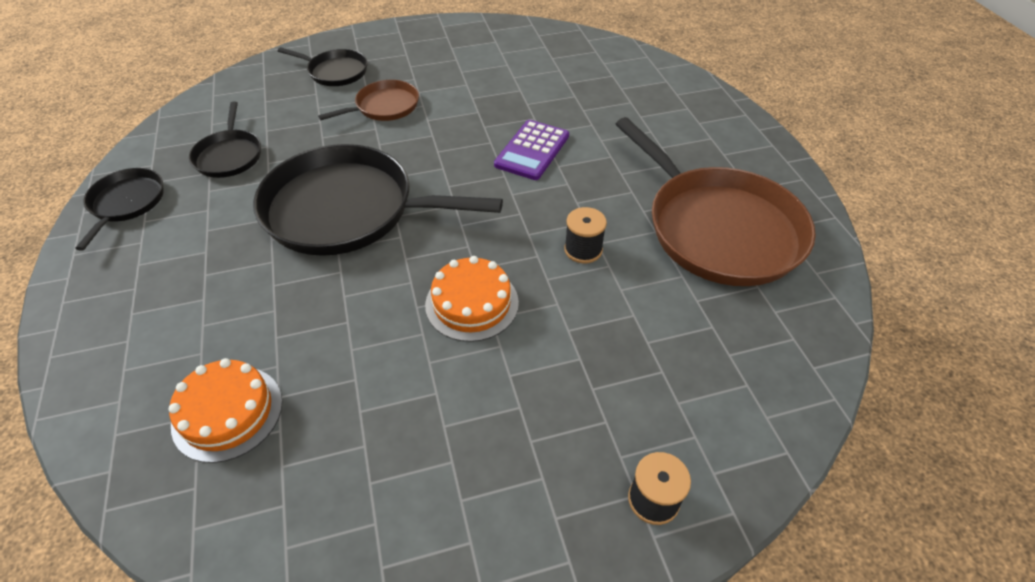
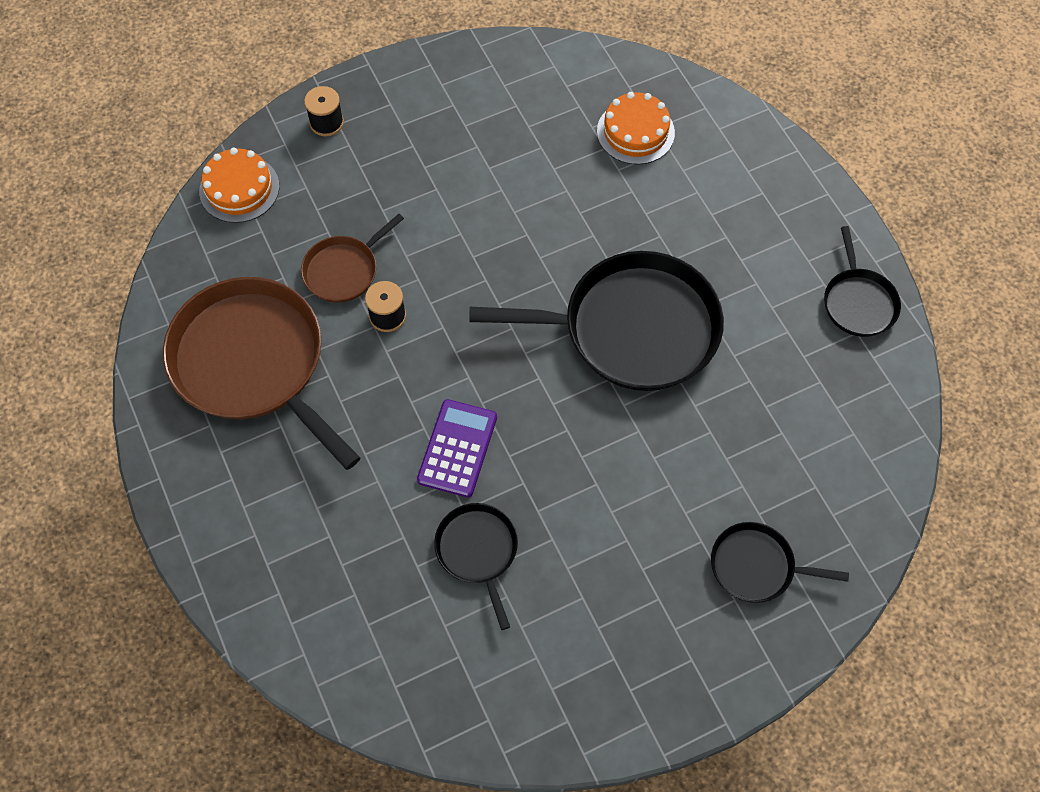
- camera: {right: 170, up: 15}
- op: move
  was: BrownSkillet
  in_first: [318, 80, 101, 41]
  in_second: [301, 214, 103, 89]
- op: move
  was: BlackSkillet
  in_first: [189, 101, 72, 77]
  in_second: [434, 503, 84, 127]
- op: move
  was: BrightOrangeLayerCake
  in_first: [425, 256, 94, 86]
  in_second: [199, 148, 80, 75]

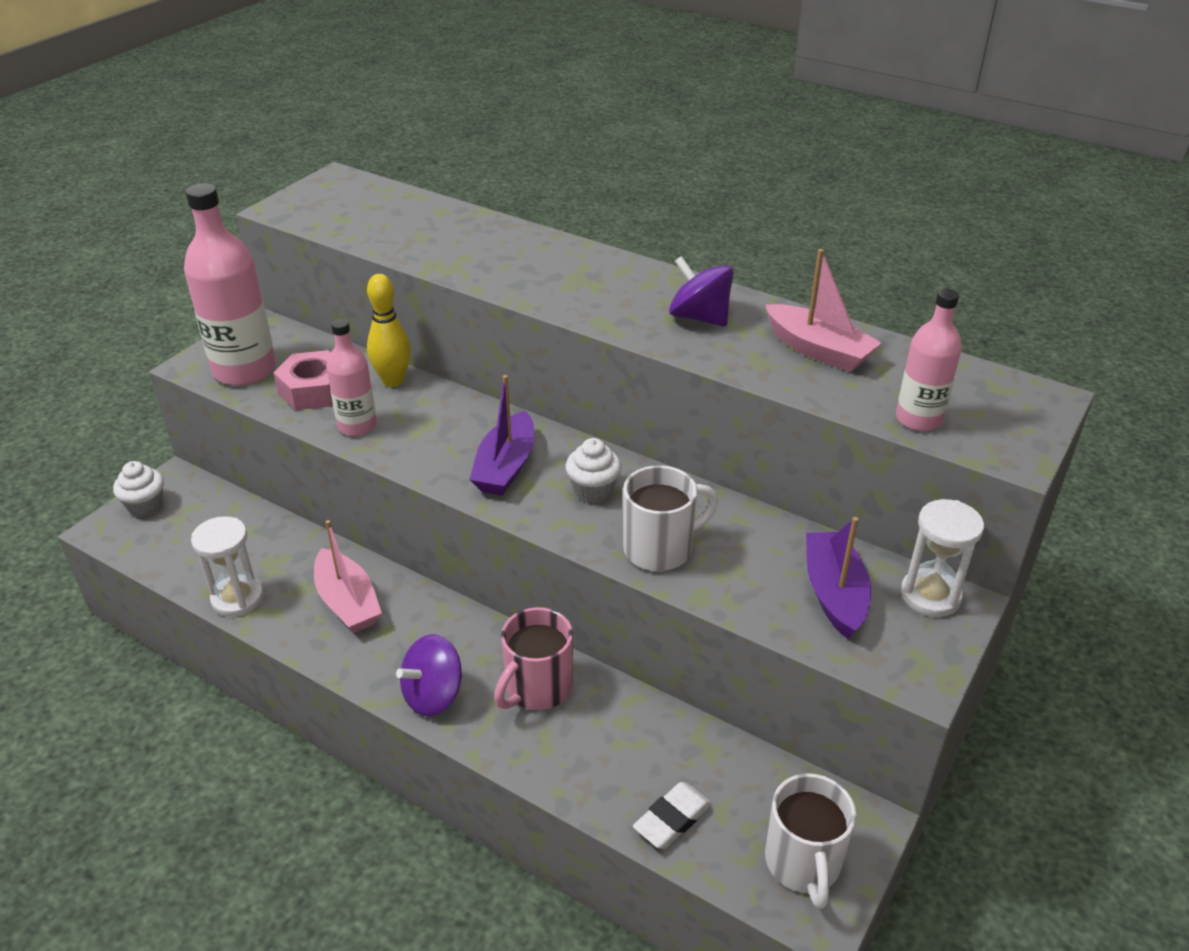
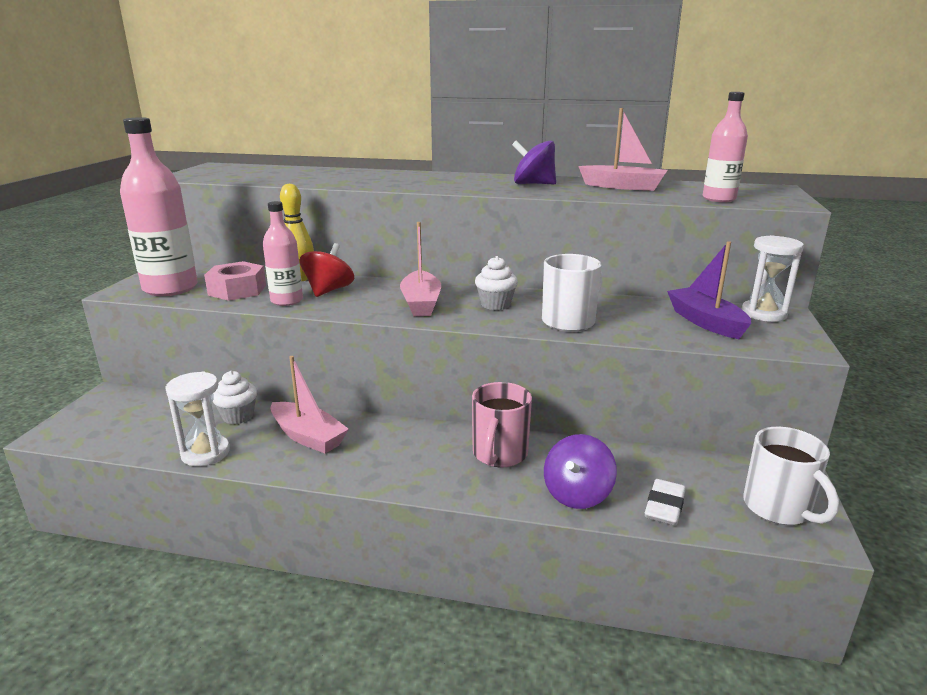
- camera: {right: -20, up: -15}
- op: recolor
  was: RoyalPurpleSailboat
  now: RosePinkSailboat
  in_first: [469, 375, 66, 121]
  in_second: [400, 222, 41, 94]
- op: move
  was: PureWhiteFairyCake
  in_first: [113, 461, 51, 56]
  in_second: [213, 371, 44, 53]
- op: move
  was: RoyalPurpleToyTop
  in_first: [396, 634, 66, 83]
  in_second: [544, 434, 73, 75]
- op: insert
  now: ScarletToyTop
  in_second: [300, 243, 54, 54]

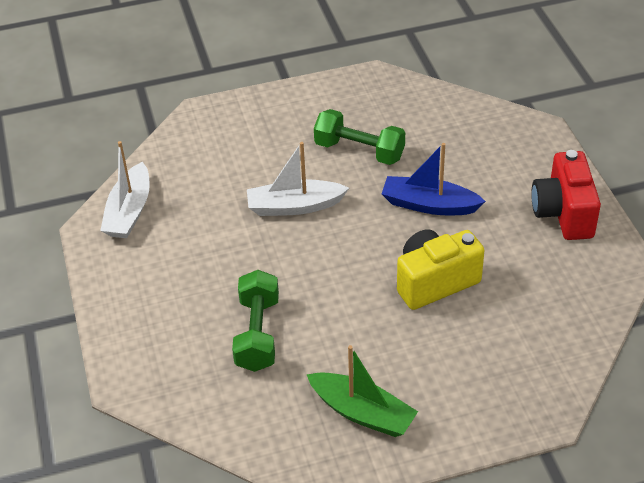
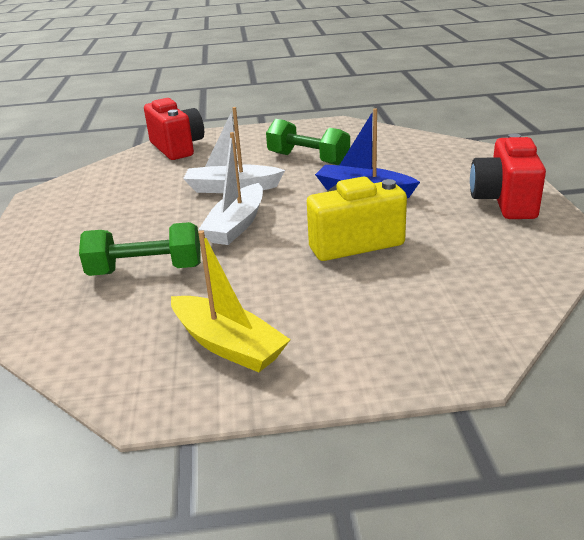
- camera: {right: 10, up: -15}
- op: move
  was: PureWhiteSailboat
  in_first: [100, 141, 50, 97]
  in_second: [198, 132, 65, 113]
- op: rotate
  was: GreenDumbbell
  in_first: [232, 270, 47, 102]
  in_second: [79, 222, 122, 54]
  clockwise: 75
- op: recolor
  was: GreenSailboat
  now: GoldenSailboat
  in_first: [307, 345, 111, 92]
  in_second: [171, 230, 120, 142]
- op: insert
  now: ScarletCompactCamera
  in_second: [144, 98, 60, 62]

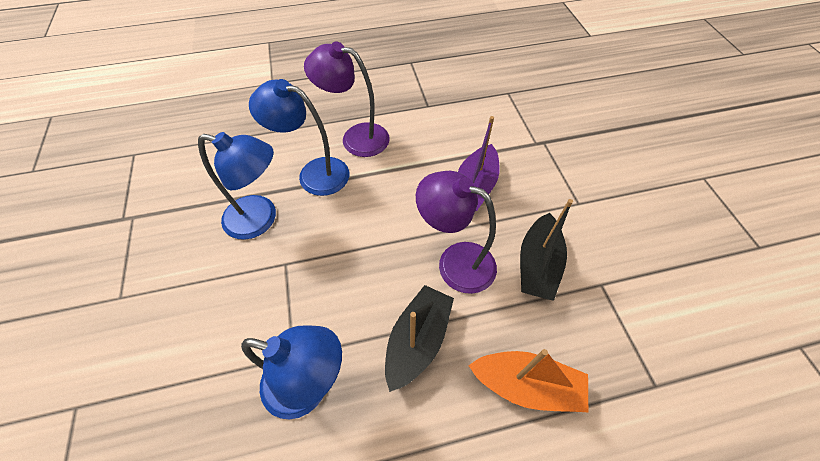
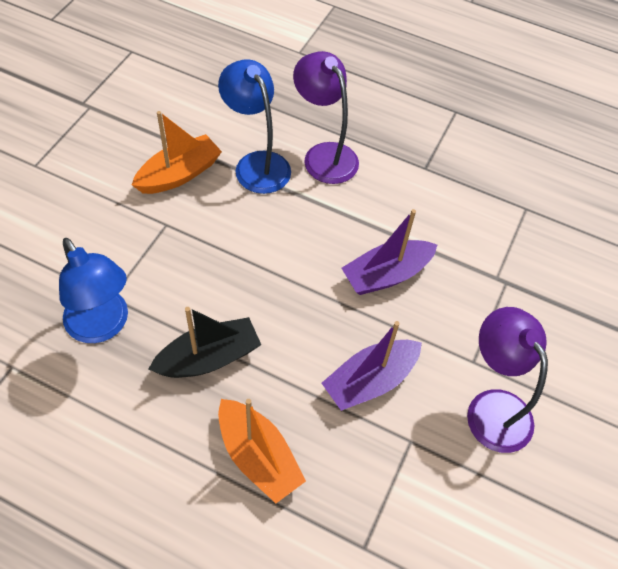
- camera: {right: 35, up: 0}
- op: replace
  was: CobaltDeskLamp
  now: BrightOrangeSailboat
  in_first: [198, 132, 78, 108]
  in_second: [132, 111, 90, 83]
- op: move
  was: RoyalPurpleDeskLamp
  in_first: [416, 171, 81, 123]
  in_second: [467, 307, 81, 146]
- op: recolor
  was: BlackSailboat
  now: RoyalPurpleSailboat
  in_first: [520, 199, 53, 102]
  in_second: [322, 321, 100, 90]

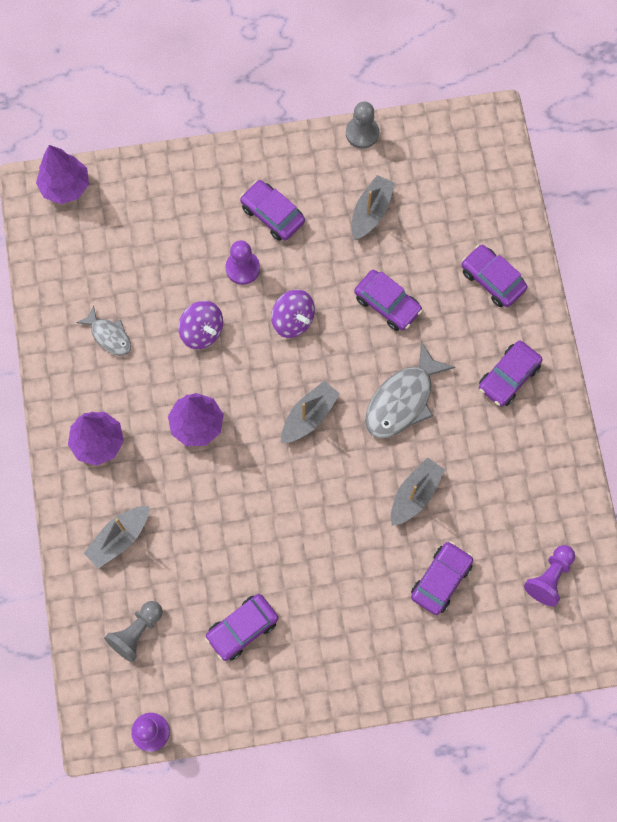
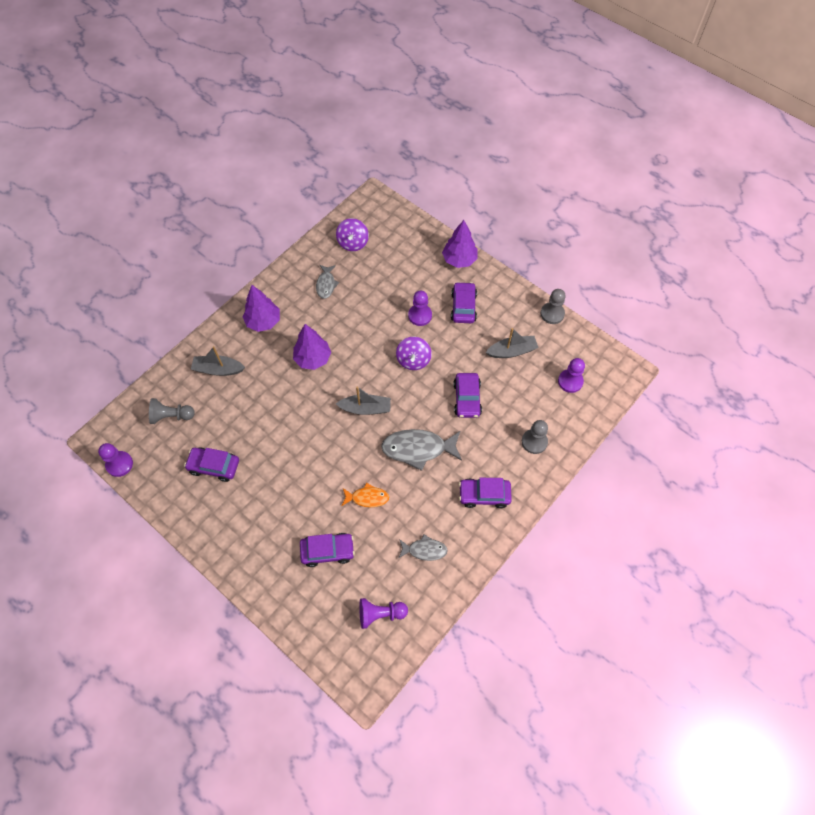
- camera: {right: 50, up: -10}
- op: move
  was: RoyalPurpleToyTree
  in_first: [36, 145, 53, 59]
  in_second: [442, 220, 36, 48]
- op: replace
  was: RoyalPurpleCar
  now: GrayGamePawn
  in_first: [462, 245, 65, 62]
  in_second: [522, 420, 26, 34]
- op: move
  was: RoyalPurpleToyTop
  in_first: [178, 301, 45, 48]
  in_second: [336, 218, 33, 33]
- op: replace
  was: GraySailboat
  now: BrightOrangeFishFigure
  in_first: [391, 458, 54, 68]
  in_second: [342, 483, 47, 24]
- op: insert
  now: RoyalPurpleGamePawn
  in_second: [558, 358, 27, 35]
- op: insert
  now: GrayFishFigure
  in_second: [399, 535, 49, 26]

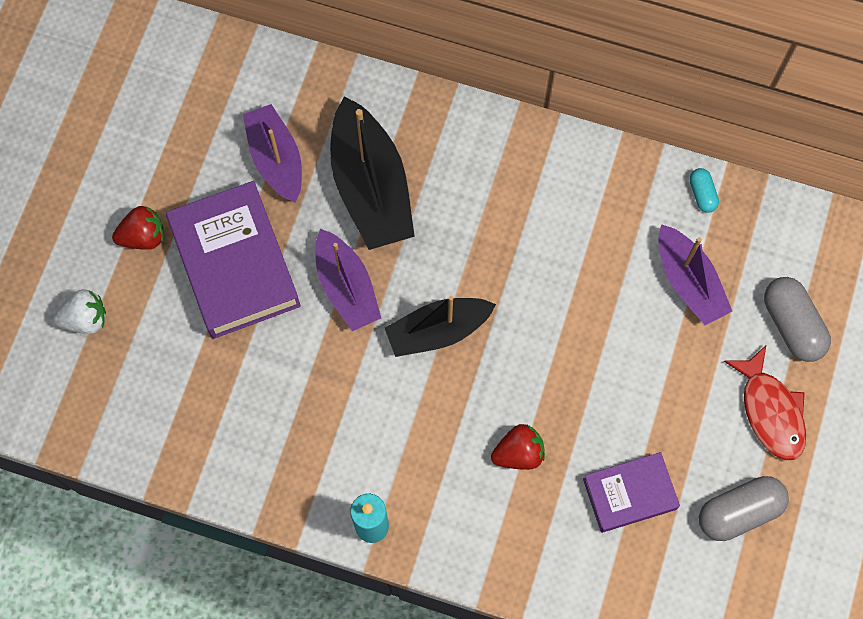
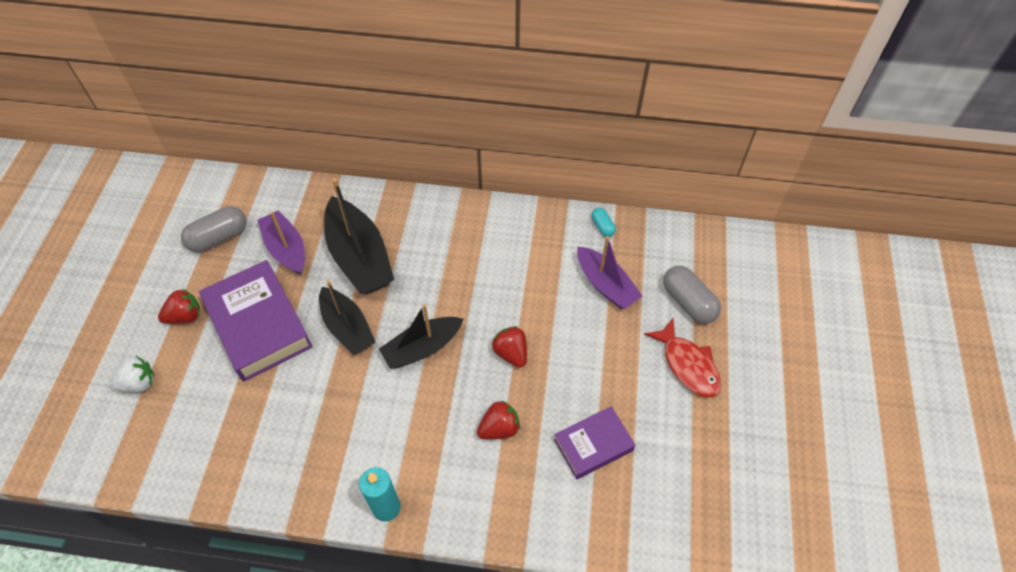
- camera: {right: -10, up: -15}
- op: recolor
  was: RoyalPurpleSailboat
  now: BlackSailboat
  in_first: [315, 229, 66, 102]
  in_second: [319, 280, 56, 75]
- op: move
  was: GrayCapsule
  in_first: [699, 476, 90, 65]
  in_second: [181, 206, 65, 46]
- op: insert
  now: ScarletBerry
  in_second: [492, 326, 35, 42]

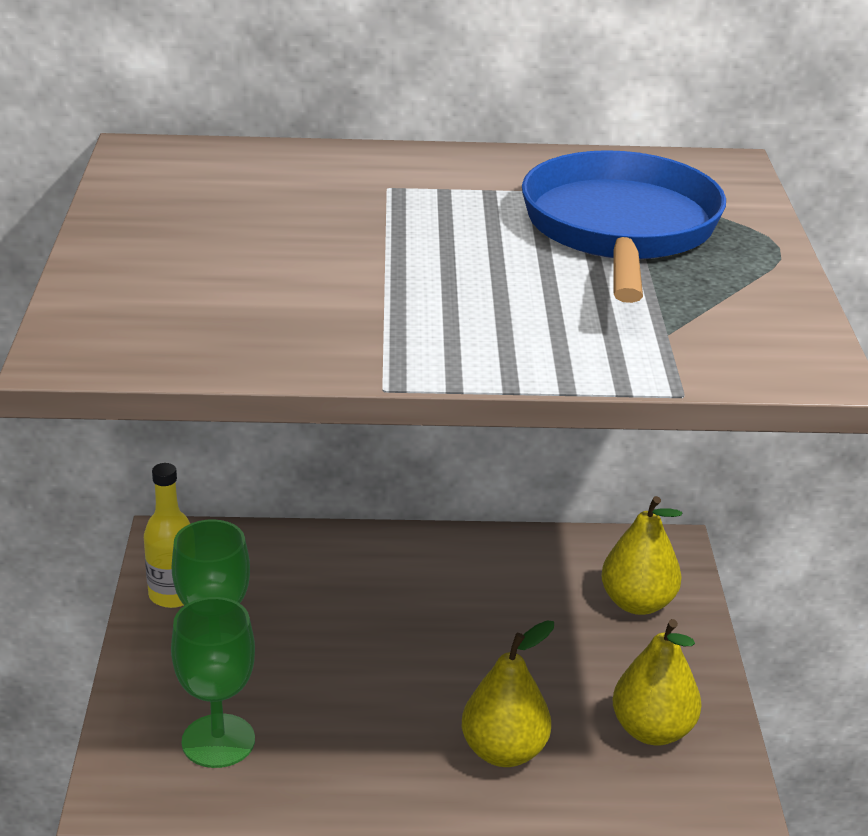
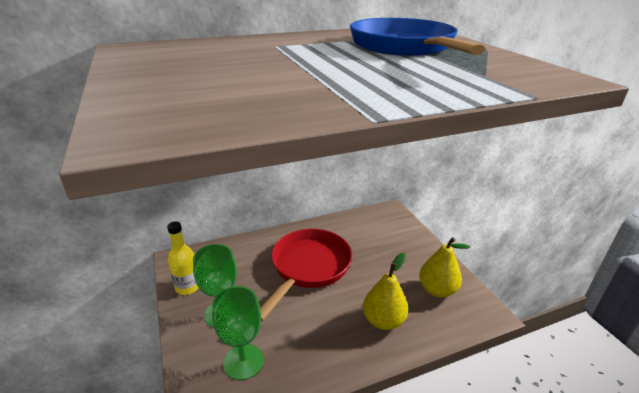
- camera: {right: -20, up: 0}
- op: delete
  was: GoldenPearFruit
  in_first: [601, 496, 81, 119]
- op: insert
  now: ScarletSkillet
  in_second: [260, 229, 92, 92]

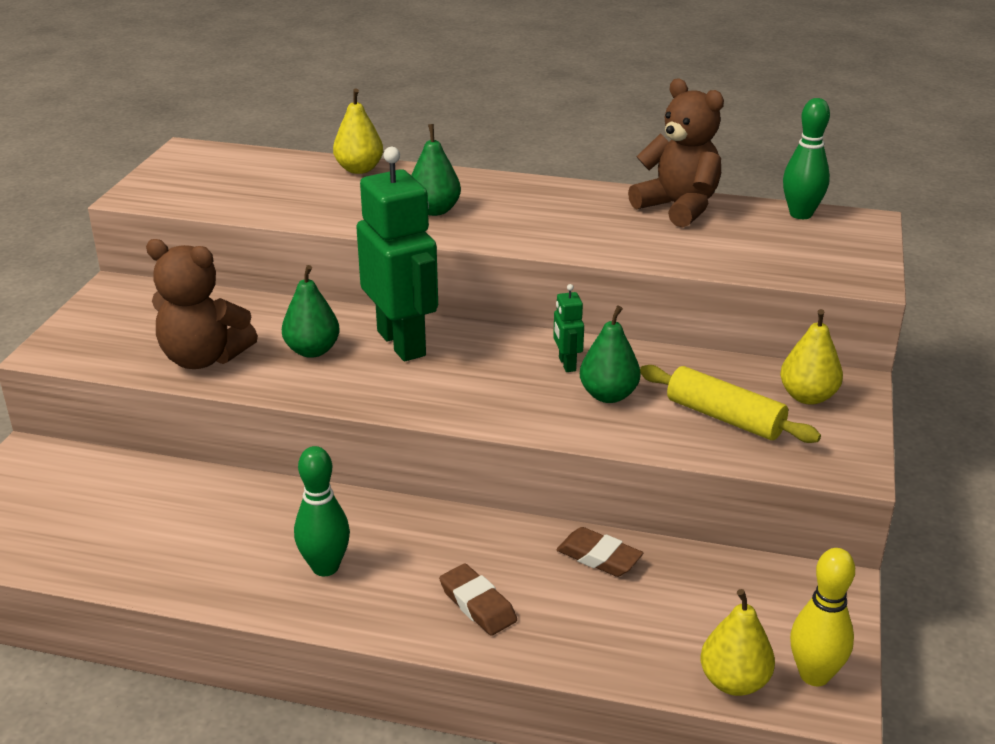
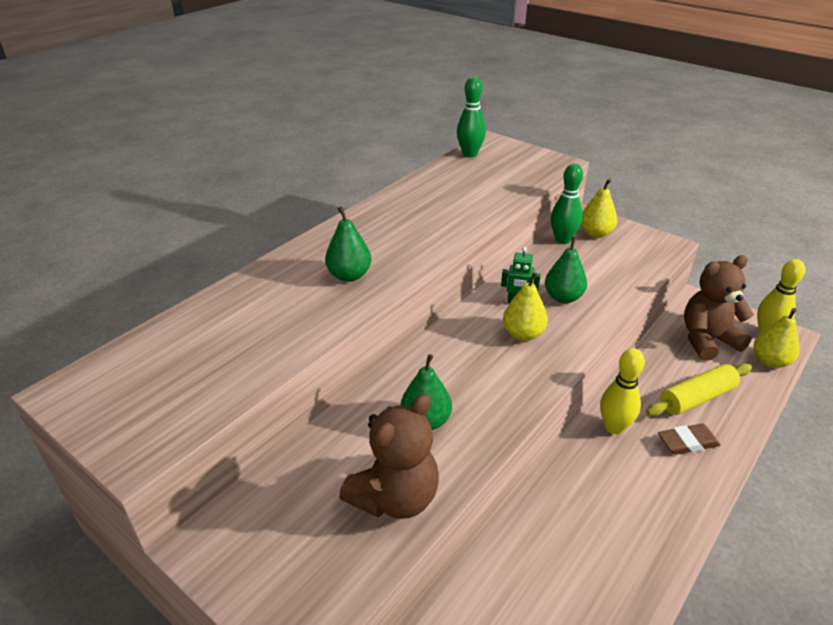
- camera: {right: -65, up: 5}
- op: move
  was: BrownStuffedBear
  in_first: [628, 79, 96, 148]
  in_second: [684, 255, 70, 106]
- op: move
  was: GoldenPearFruit
  in_first: [333, 89, 50, 85]
  in_second: [503, 272, 45, 69]
- op: delete
  was: GreenRobotFigure
  in_first: [356, 147, 82, 214]
- op: move
  was: GoldenRollingPin
  in_first: [640, 365, 181, 78]
  in_second: [646, 363, 106, 53]
- op: move
  was: GreenBowlingPin
  in_first: [294, 446, 56, 130]
  in_second: [551, 163, 32, 81]
- op: delete
  was: BrownPencilEraser
  in_first: [556, 527, 87, 50]
- op: insert
  now: GoldenBowlingPin
  in_second: [600, 348, 45, 86]

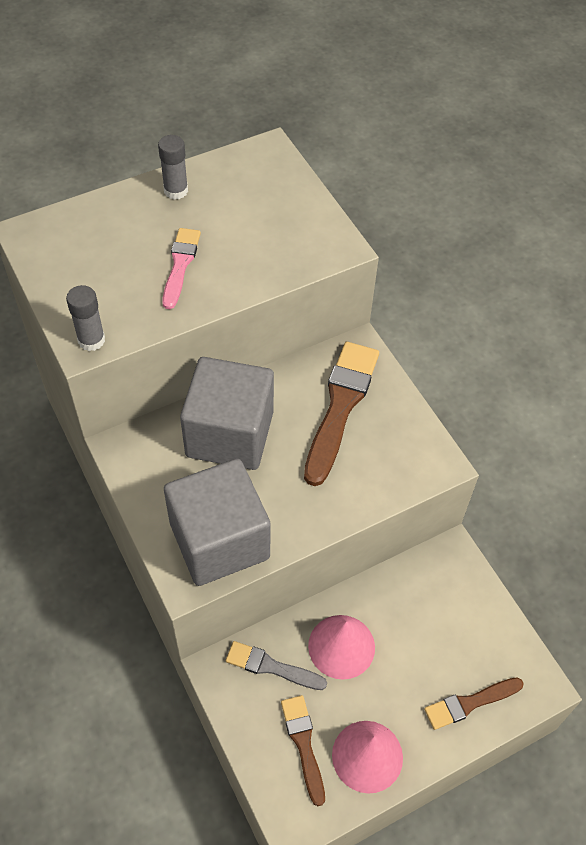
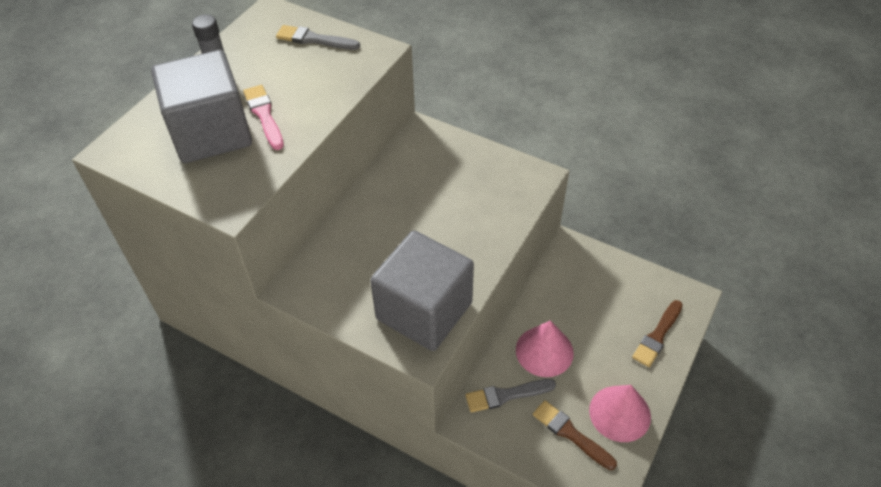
- camera: {right: -30, up: -5}
- op: delete
  was: GrayGlueStick
  in_first: [66, 285, 39, 66]
- op: delete
  was: BrownPaintBrush
  in_first: [304, 342, 75, 144]
- op: move
  was: GrayBlock
  in_first: [180, 357, 94, 113]
  in_second: [151, 50, 101, 113]
- op: insert
  now: GrayPaintBrush
  in_second: [276, 25, 84, 25]

